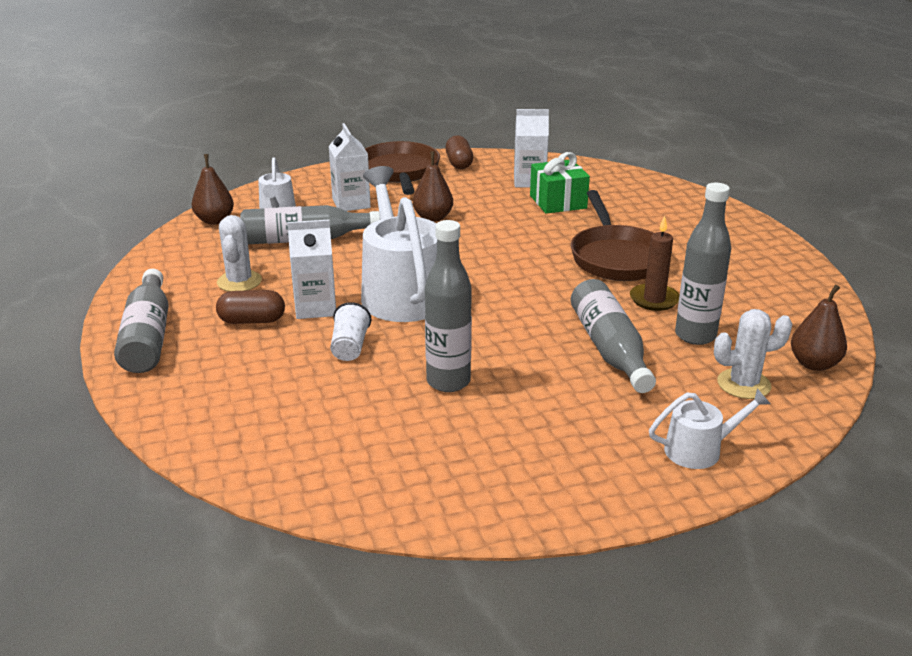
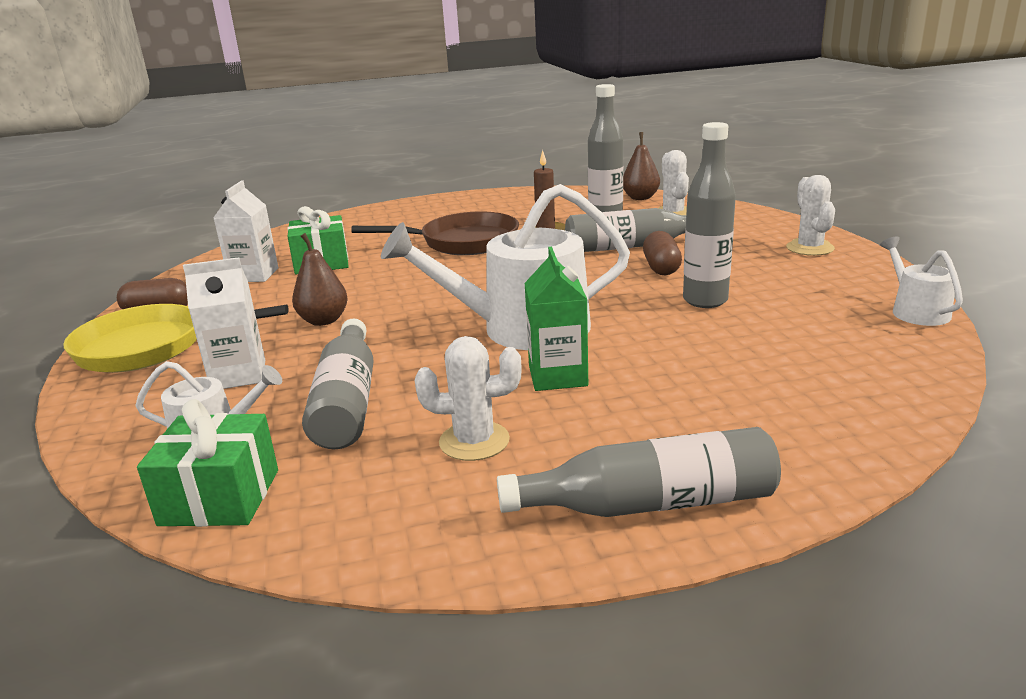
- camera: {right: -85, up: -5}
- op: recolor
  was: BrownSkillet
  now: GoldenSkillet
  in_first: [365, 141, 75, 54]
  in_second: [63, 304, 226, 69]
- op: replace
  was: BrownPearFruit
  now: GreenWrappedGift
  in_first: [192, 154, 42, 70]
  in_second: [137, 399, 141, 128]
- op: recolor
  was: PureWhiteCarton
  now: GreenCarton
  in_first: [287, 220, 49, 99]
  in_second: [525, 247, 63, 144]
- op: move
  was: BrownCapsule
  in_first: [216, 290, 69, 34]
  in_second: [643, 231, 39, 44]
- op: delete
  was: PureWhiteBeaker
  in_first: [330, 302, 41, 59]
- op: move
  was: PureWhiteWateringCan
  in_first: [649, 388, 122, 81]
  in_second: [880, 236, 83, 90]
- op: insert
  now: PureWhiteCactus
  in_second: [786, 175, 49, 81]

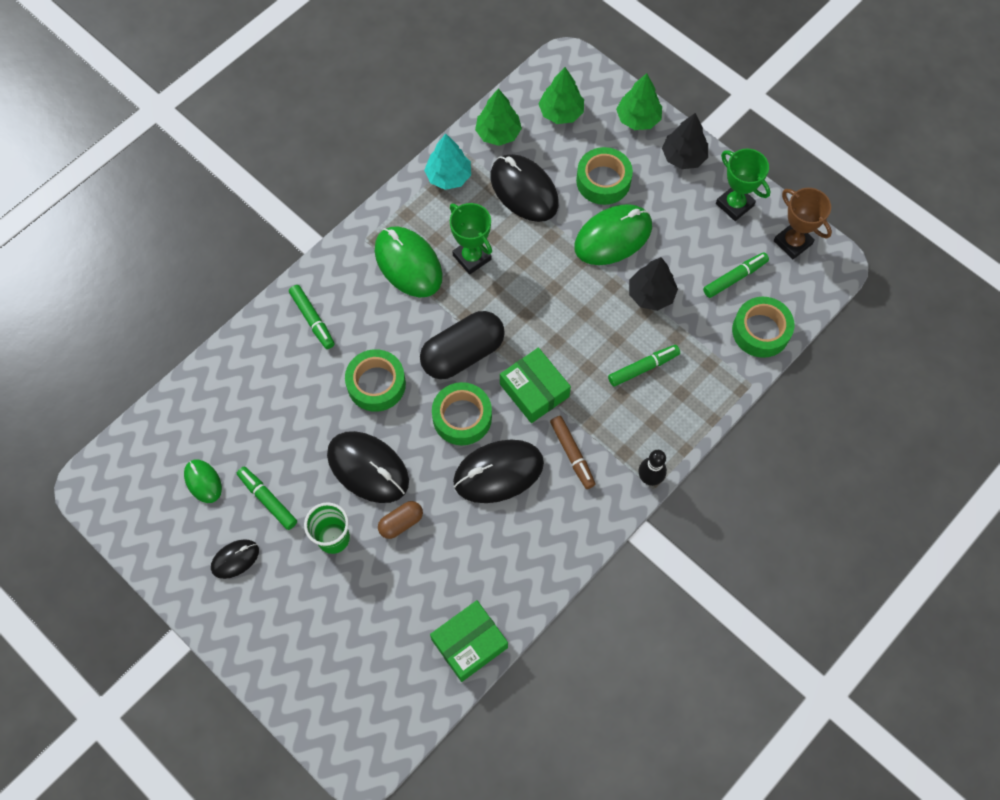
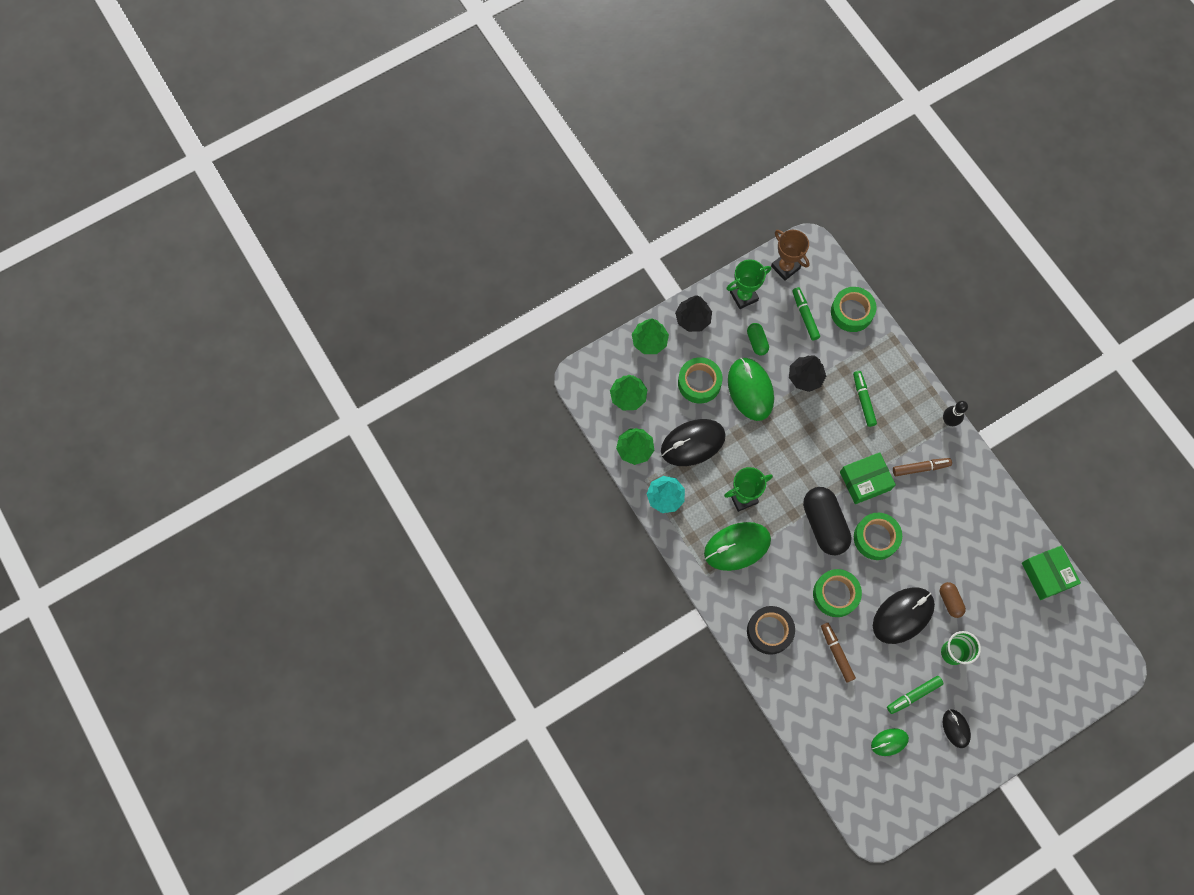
- camera: {right: -75, up: 5}
- op: rotate
  was: BrownTrophy
  in_first: [774, 188, 58, 71]
  in_second: [771, 230, 39, 51]
  clockwise: 75
- op: replace
  was: GreenMarkerPen
  now: BlackTape
  in_first: [289, 285, 46, 64]
  in_second: [747, 606, 48, 49]
- op: delete
  was: BlackComputerMouse
  in_first: [453, 440, 91, 63]
- op: insert
  now: GreenCapsule
  in_second: [747, 323, 22, 32]
- op: insert
  now: BrownMarkerPen
  in_second: [821, 623, 35, 60]

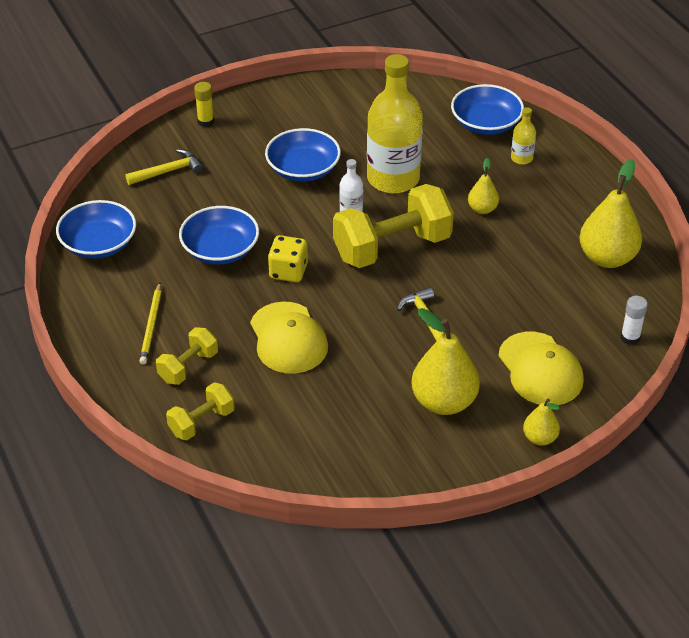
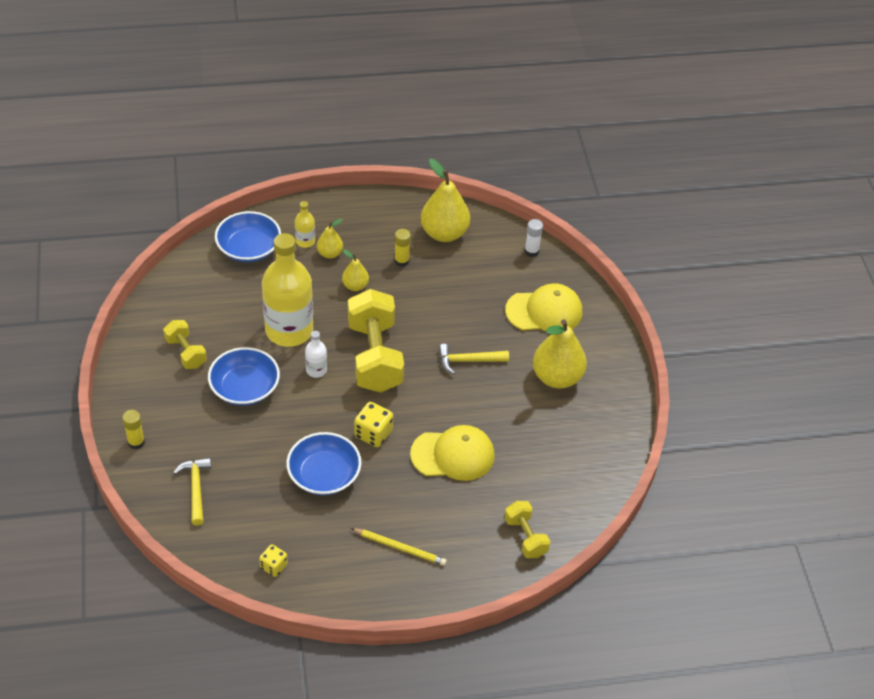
- camera: {right: -75, up: 5}
- op: replace
  was: CobaltDeepDish
  now: GoldenDie
  in_first: [56, 200, 80, 59]
  in_second: [259, 544, 29, 33]
- op: move
  was: GoldenDumbbell
  in_first: [156, 327, 62, 58]
  in_second: [163, 320, 44, 49]
- op: move
  was: GoldenPearFruit
  in_first: [523, 399, 37, 47]
  in_second: [317, 219, 26, 40]
- op: insert
  now: GoldenGlueStick
  in_second: [394, 229, 17, 38]

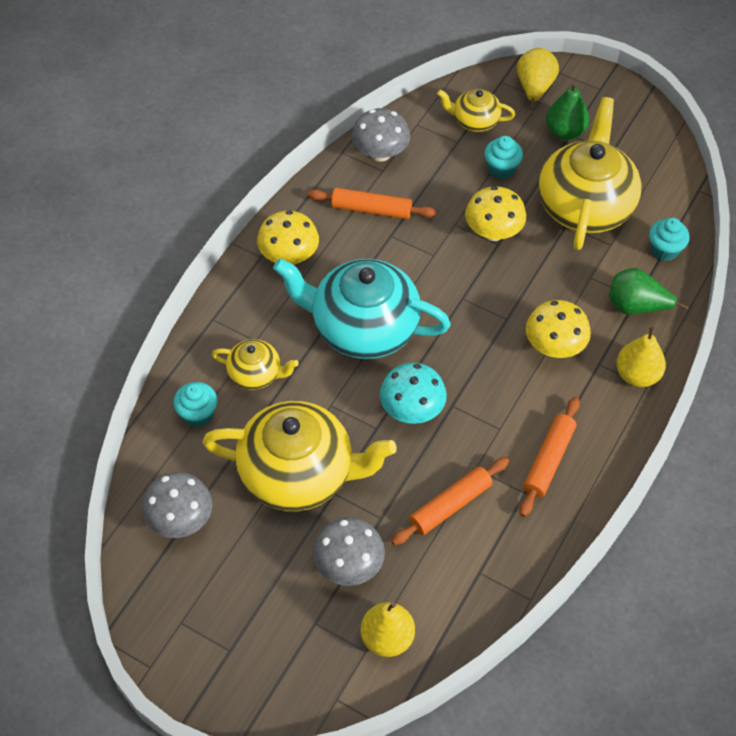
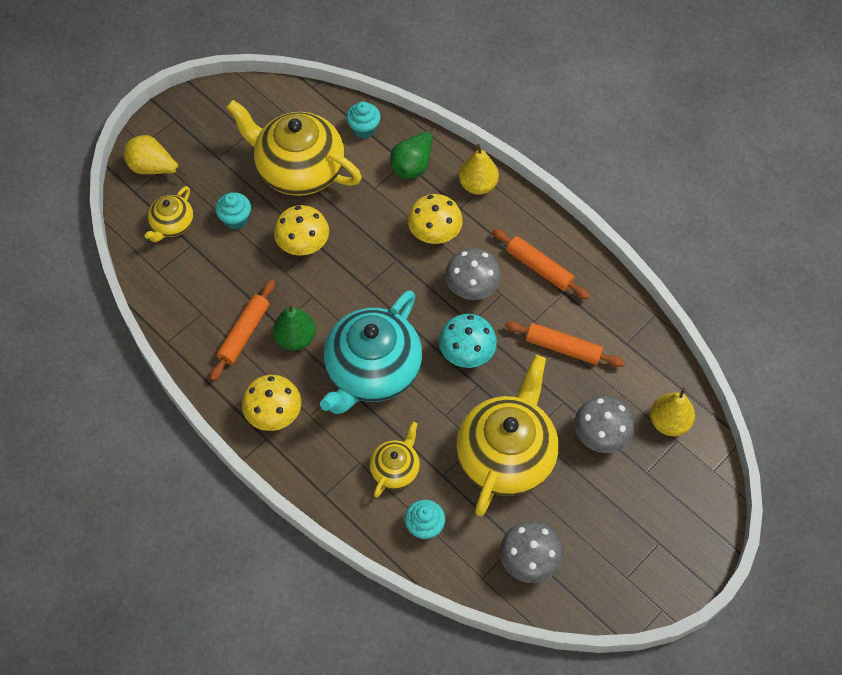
- camera: {right: -75, up: 5}
- op: move
  was: GreenPearFruit
  in_first: [546, 82, 43, 58]
  in_second: [273, 304, 43, 47]
- op: move
  was: GrayToadstool
  in_first: [352, 108, 58, 54]
  in_second: [445, 248, 56, 52]
- op: rotate
  was: BrightOrangeRollingPin
  in_first: [391, 457, 118, 88]
  in_second: [505, 321, 120, 46]
  clockwise: -45

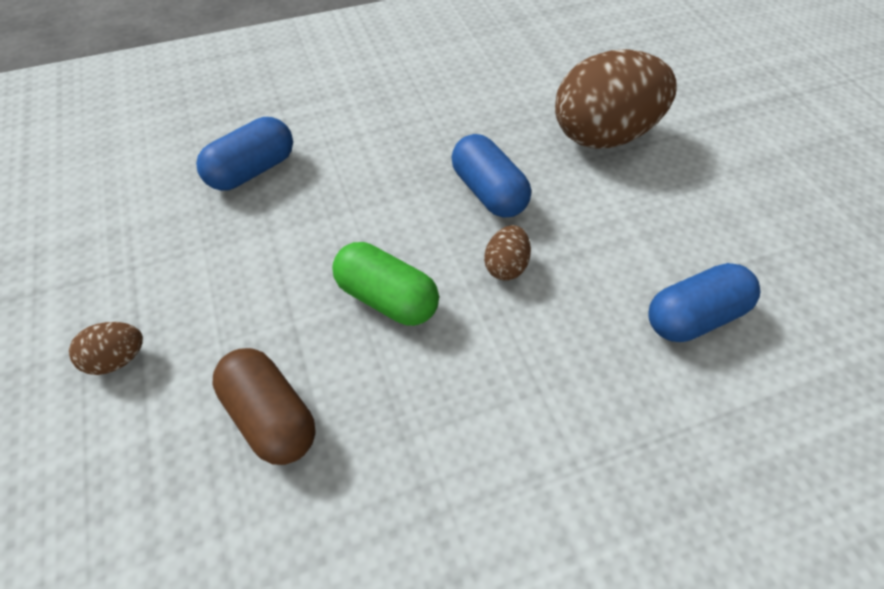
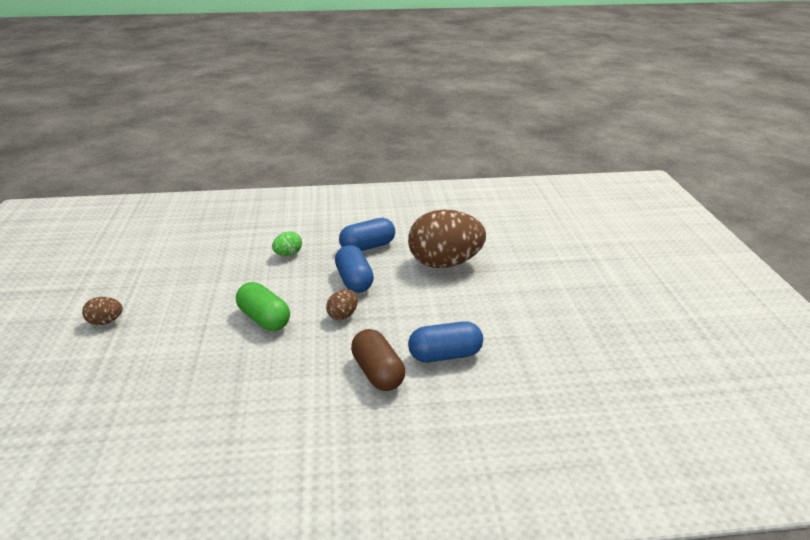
- camera: {right: 15, up: -25}
- op: move
  was: CobaltCapsule
  in_first: [196, 117, 97, 74]
  in_second: [339, 218, 56, 33]
- op: move
  was: BrownCapsule
  in_first: [213, 348, 103, 117]
  in_second: [351, 329, 54, 62]
- op: insert
  now: GreenEggShape
  in_second: [272, 231, 30, 25]

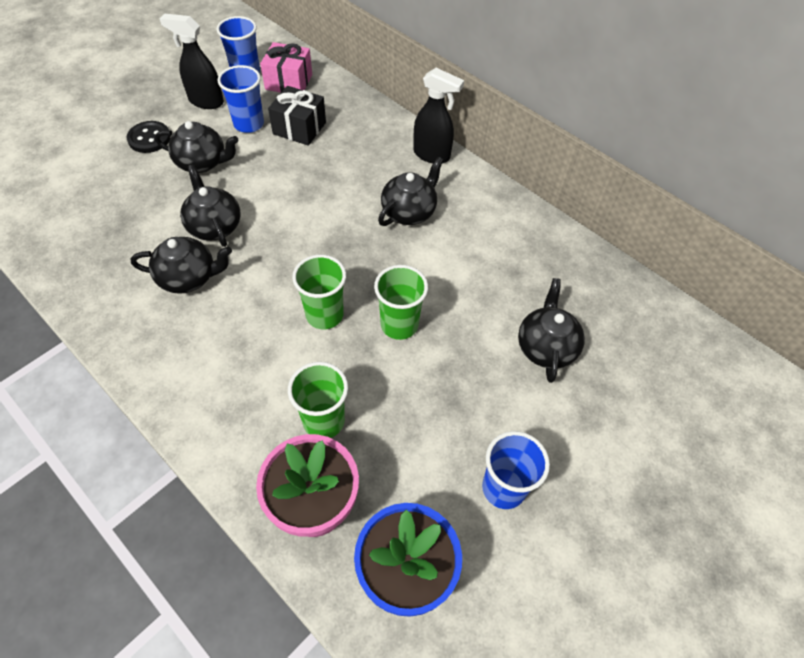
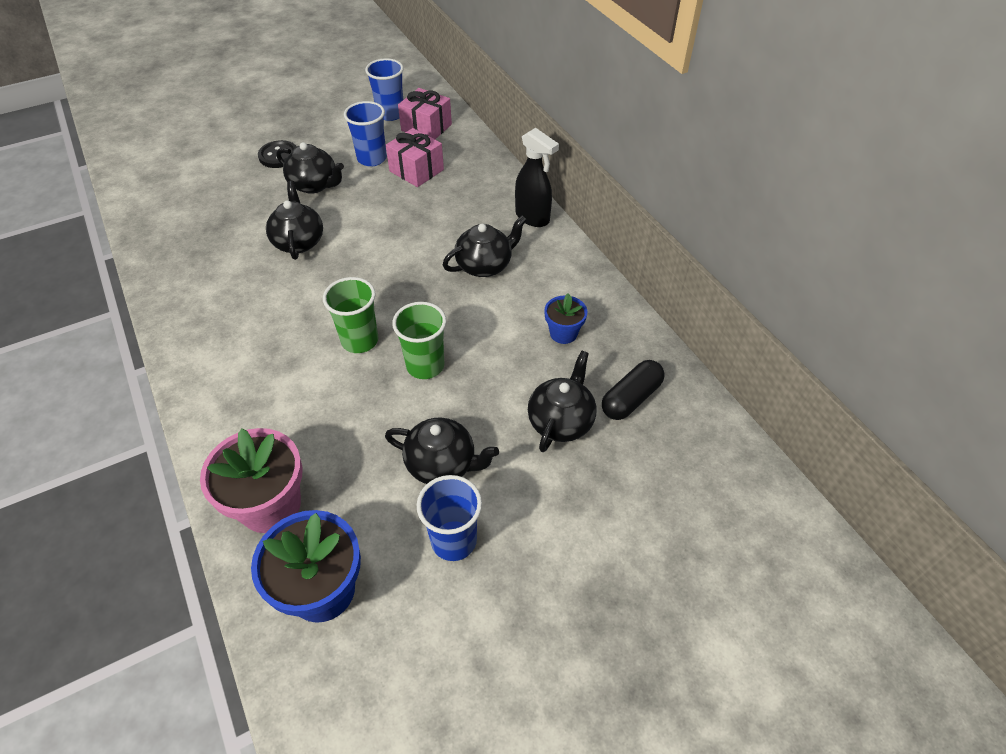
- camera: {right: 20, up: -5}
- op: delete
  was: BlackSprayer
  in_first: [160, 14, 64, 95]
- op: recolor
  was: BlackWrappedGift
  now: RosePinkWrappedGift
  in_first: [268, 86, 58, 60]
  in_second: [386, 128, 58, 59]
- op: move
  was: BlackTeaPot
  in_first: [131, 237, 101, 57]
  in_second: [385, 418, 114, 66]
- op: delete
  was: GreenBeaker
  in_first: [288, 362, 60, 76]
- op: insert
  now: CobaltFlowerPot
  in_second: [544, 293, 43, 51]
- op: insert
  now: BlackCapsule
  in_second: [602, 360, 63, 60]

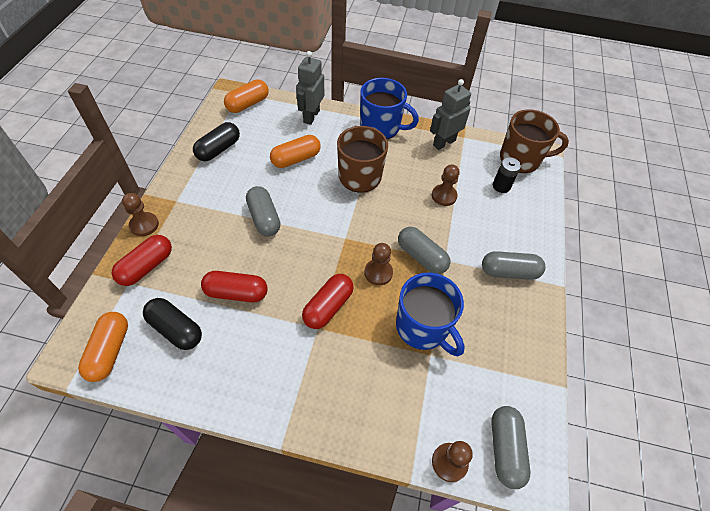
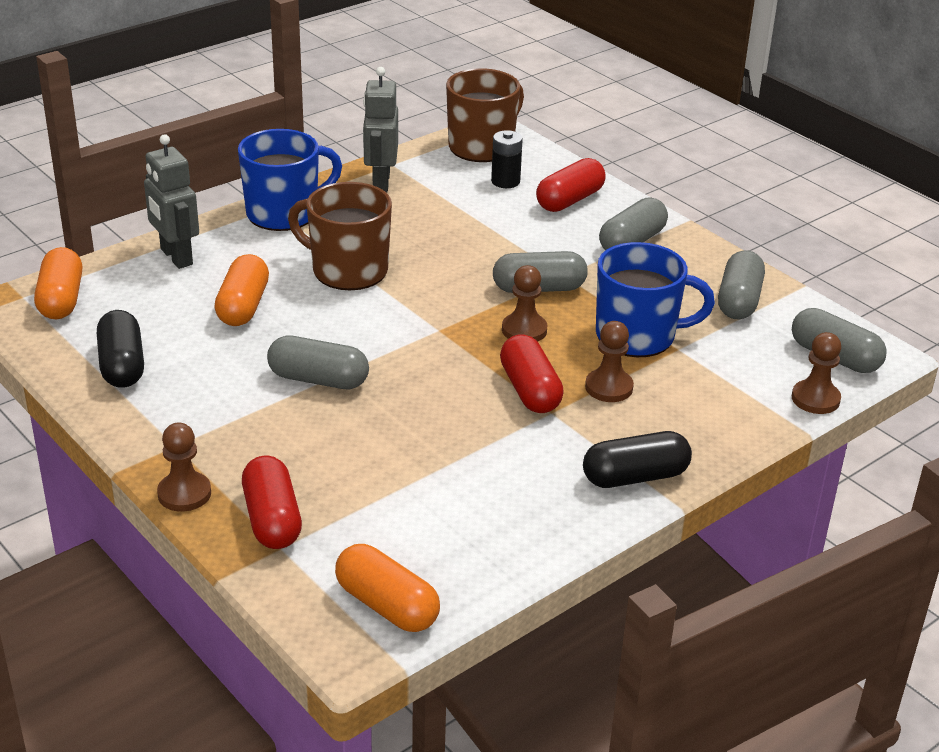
- camera: {right: -50, up: -20}
- op: move
  was: BrownGamePawn
  in_first: [432, 164, 28, 42]
  in_second: [585, 321, 49, 81]
- op: move
  was: ScarletCapsule
  in_first: [201, 271, 67, 31]
  in_second: [536, 158, 70, 54]
- op: move
  was: BlackCapsule
  in_first: [143, 298, 59, 52]
  in_second: [583, 431, 109, 57]
- op: insert
  now: GrayCapsule
  in_second: [718, 250, 47, 69]

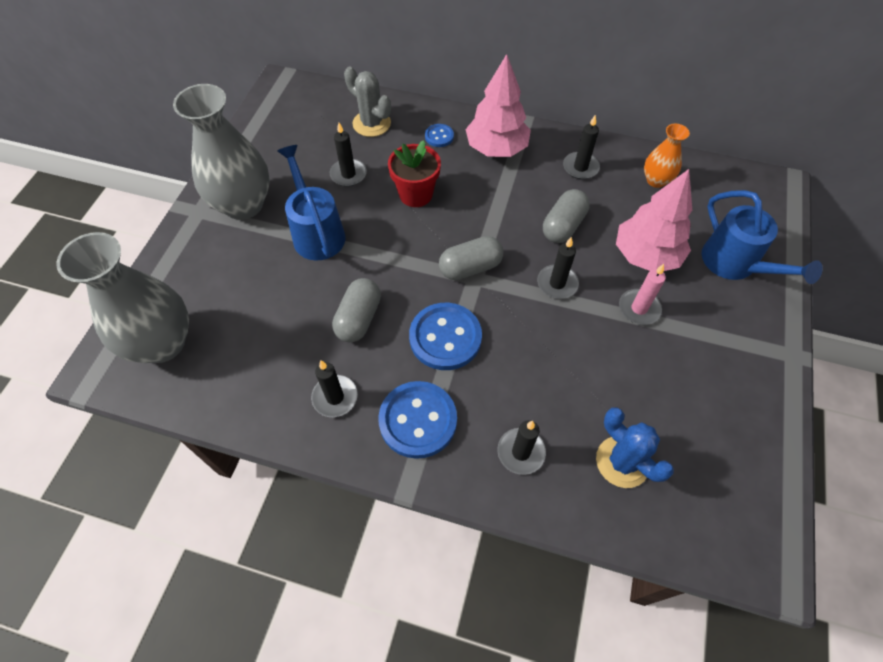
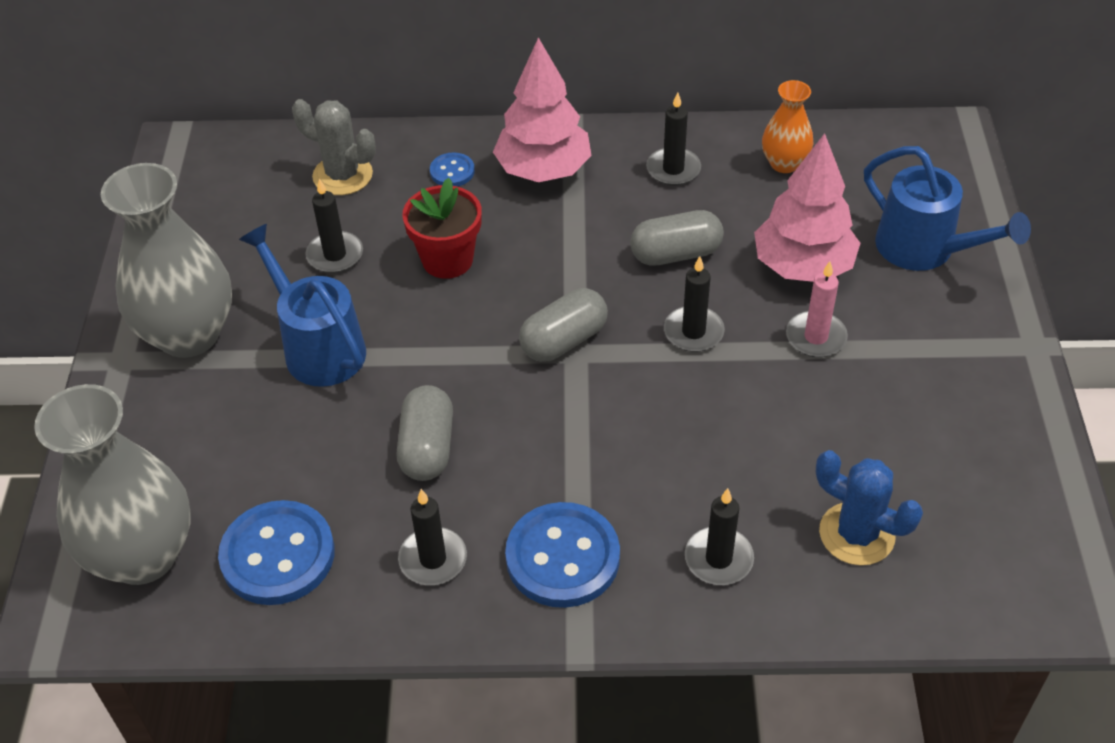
- camera: {right: -15, up: -10}
- op: rotate
  was: GrayCapsule
  in_first: [543, 189, 47, 54]
  in_second: [630, 210, 94, 56]
  clockwise: 60
- op: move
  was: CobaltButton
  in_first: [409, 303, 73, 67]
  in_second: [218, 500, 117, 105]

